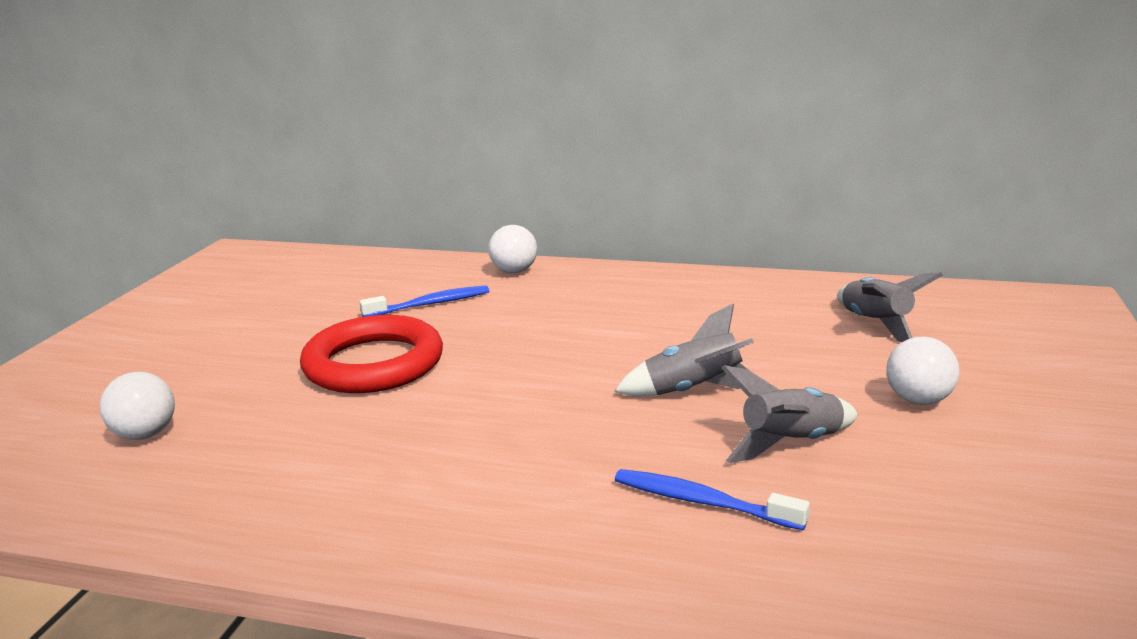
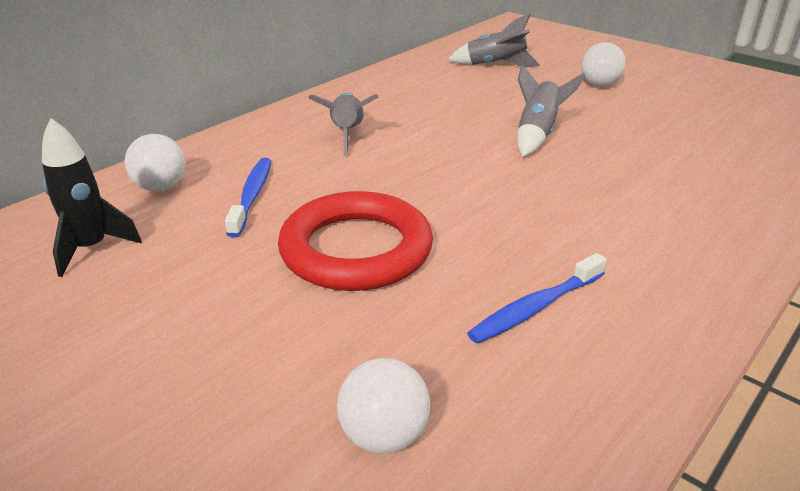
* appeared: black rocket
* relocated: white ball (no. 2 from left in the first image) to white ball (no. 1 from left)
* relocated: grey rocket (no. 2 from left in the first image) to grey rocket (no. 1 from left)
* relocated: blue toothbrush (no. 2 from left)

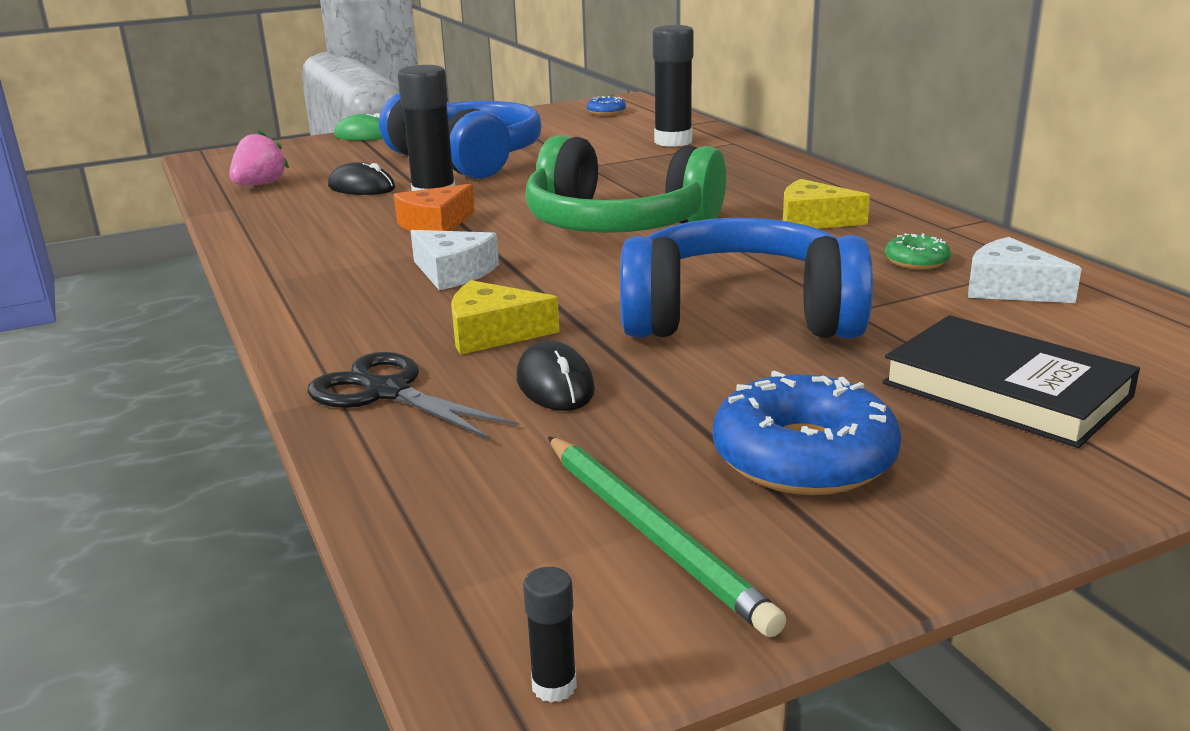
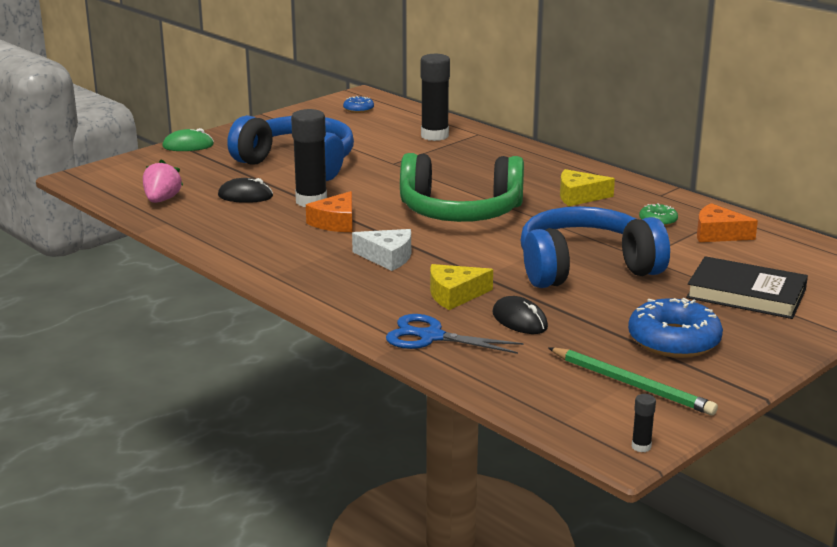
* colour: black scissors to blue scissors
* colour: white cheese (no. 2 from left) to orange cheese (no. 2 from left)

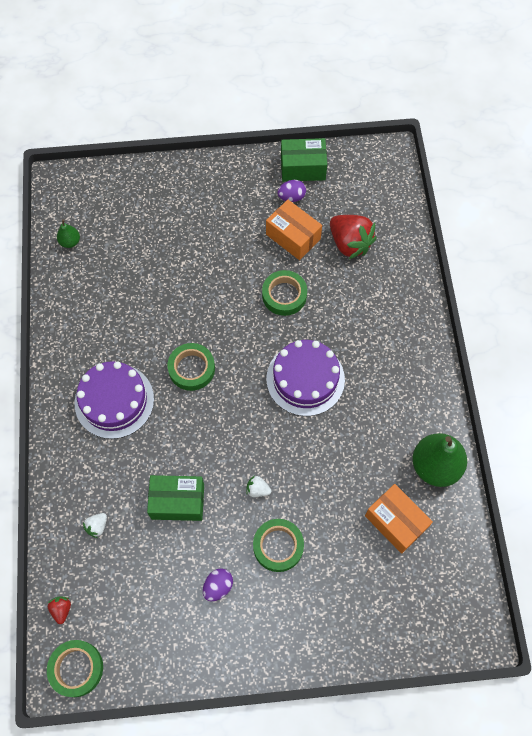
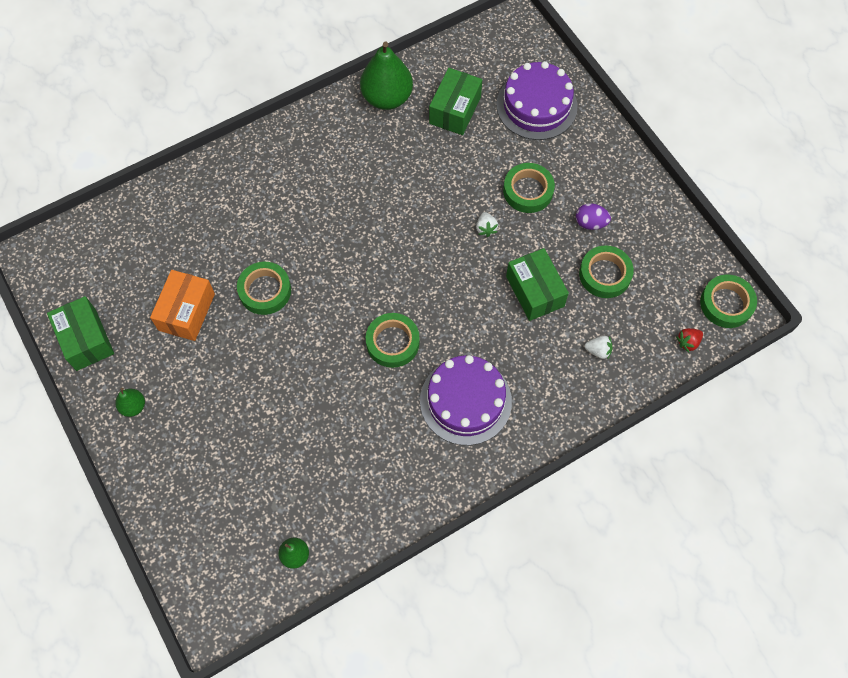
* appeared: green pear (no. 1 from left)
* colour: orange box (no. 2 from left) to green box (no. 2 from left)
* relocated: purple cake (no. 2 from left)
* appeared: green tape (no. 4 from left)
* missing: purple egg (no. 2 from left)
* missing: red strawberry (no. 2 from left)

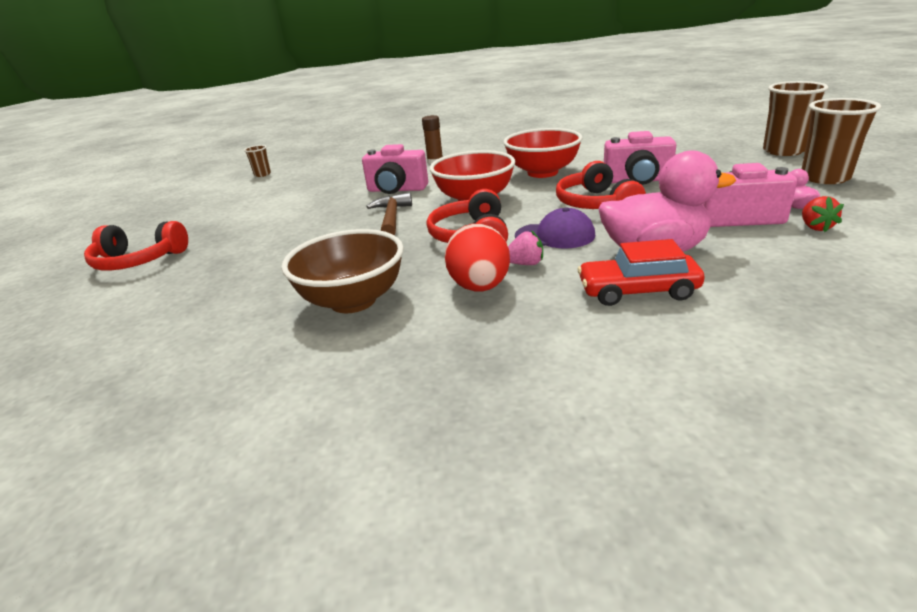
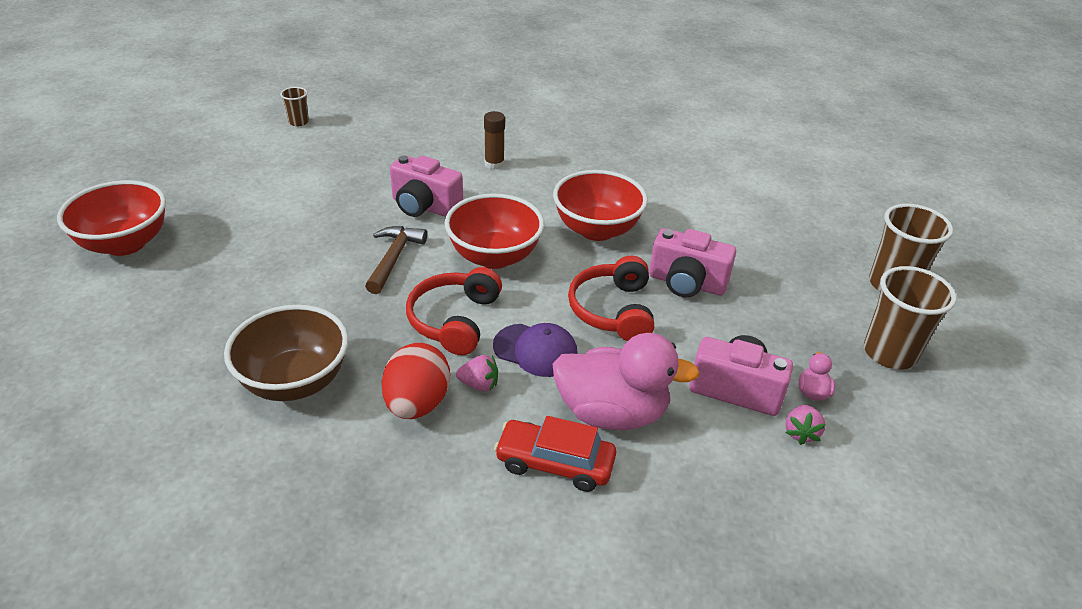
* exchanged: red headphones (no. 1 from left) to red bowl (no. 1 from left)
* colour: red strawberry to pink strawberry (no. 2 from left)

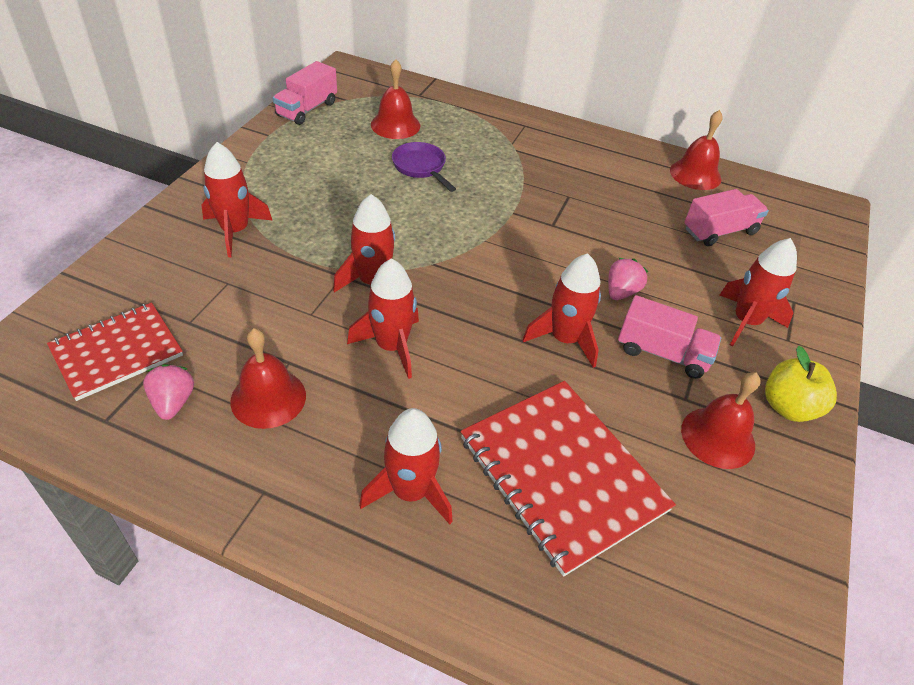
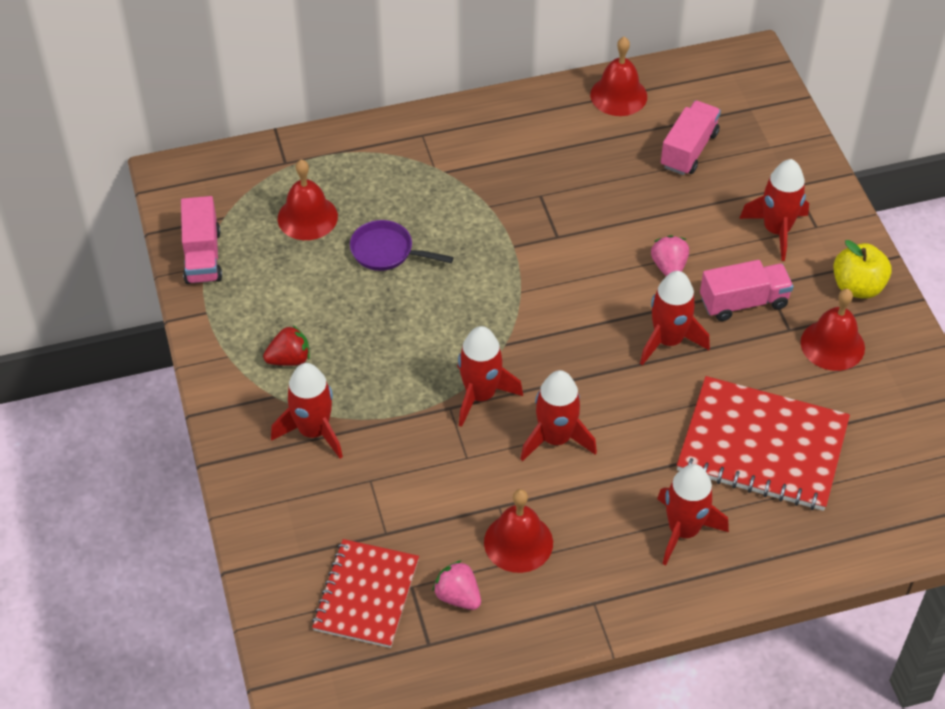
* appeared: red strawberry

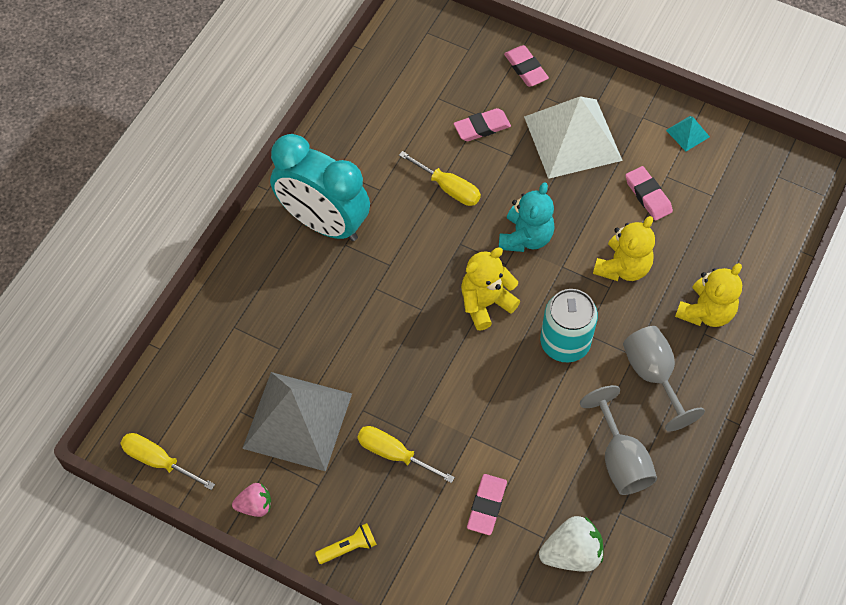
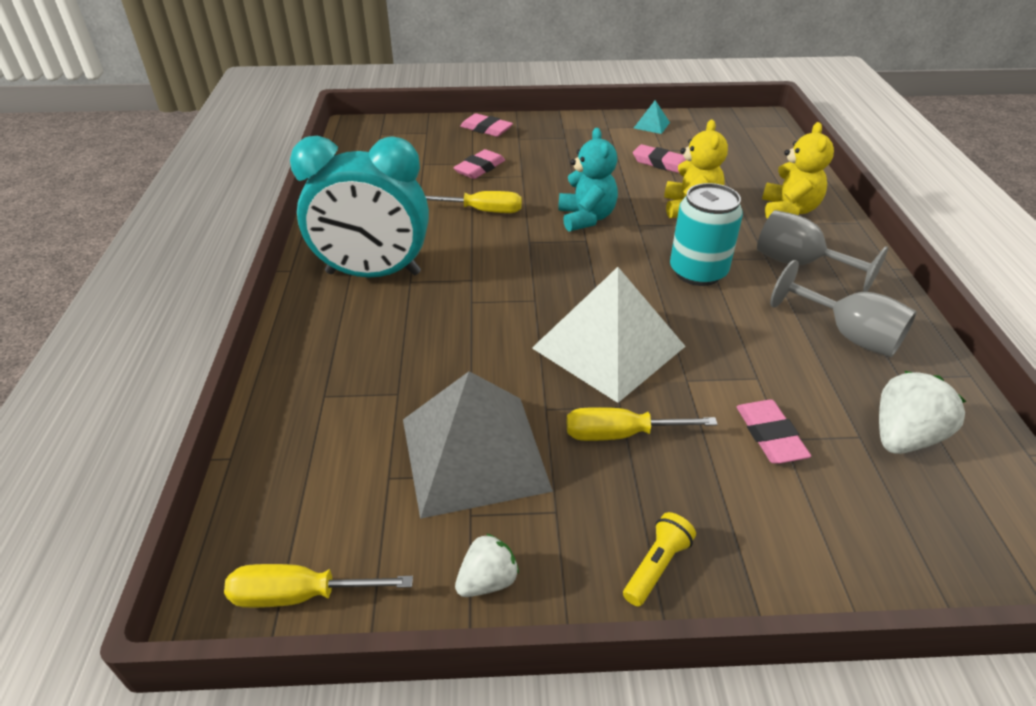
* colour: pink strawberry to white strawberry (no. 1 from left)
* relocated: white pyramid
* missing: yellow teddy bear (no. 1 from left)

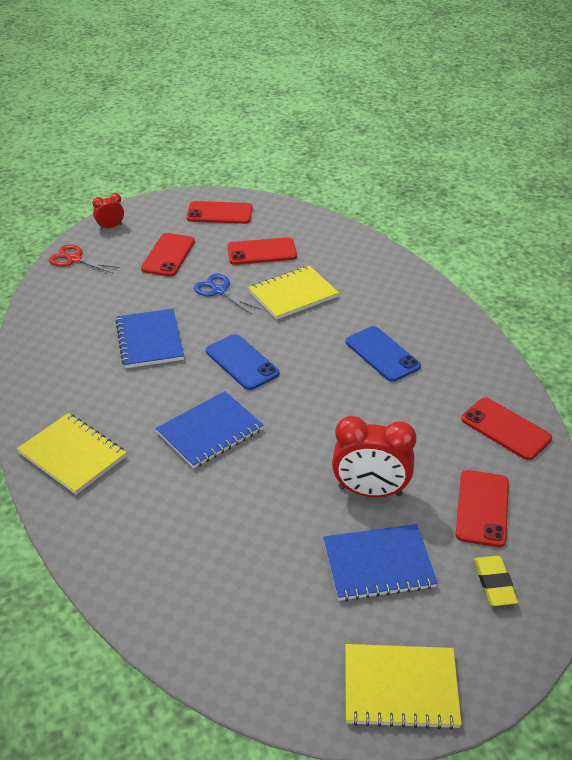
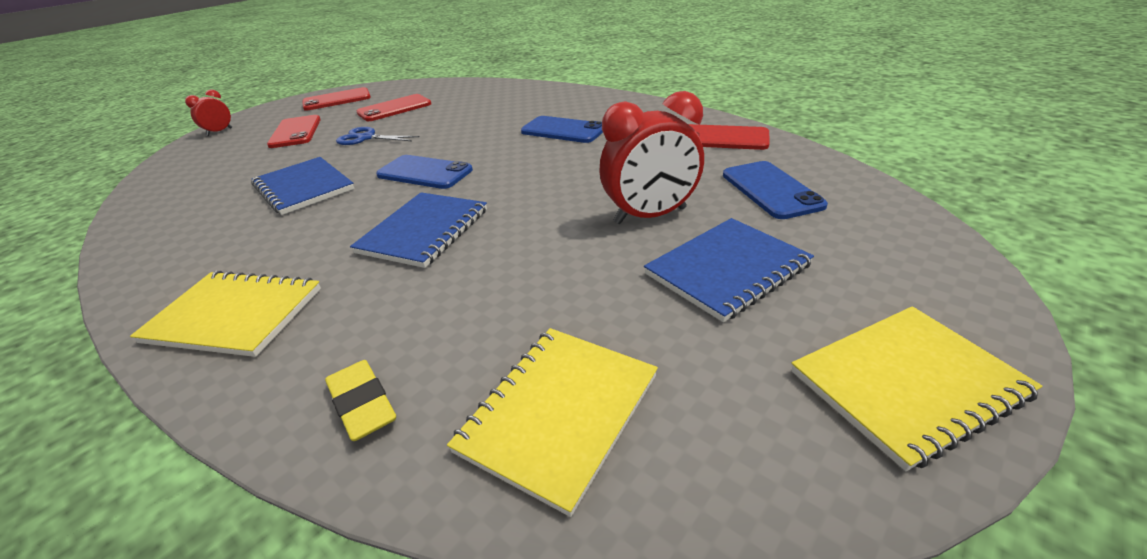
* relocated: yellow eraser
* relocated: yellow notebook (no. 2 from left)
* colour: red phone (no. 4 from left) to blue phone (no. 3 from left)
* missing: red scissors

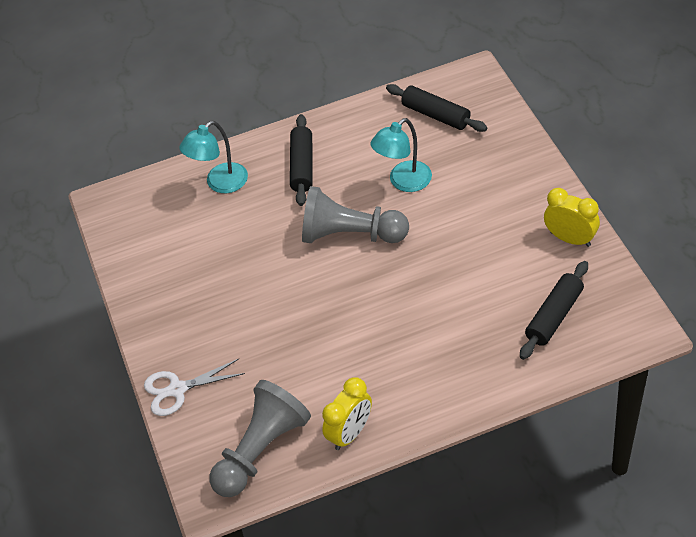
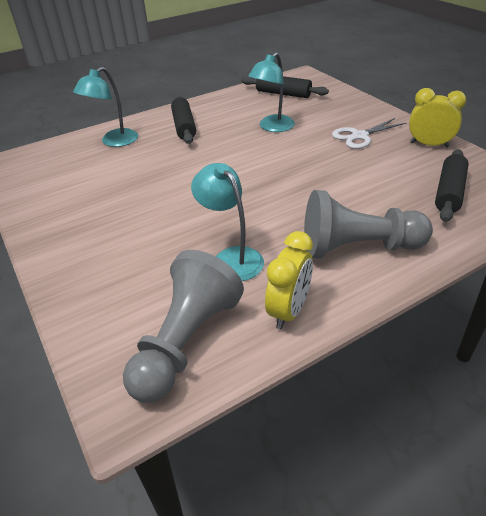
* appeared: turquoise lamp (no. 2 from left)
* relocated: grey pawn (no. 2 from left)
* relocated: white scissors

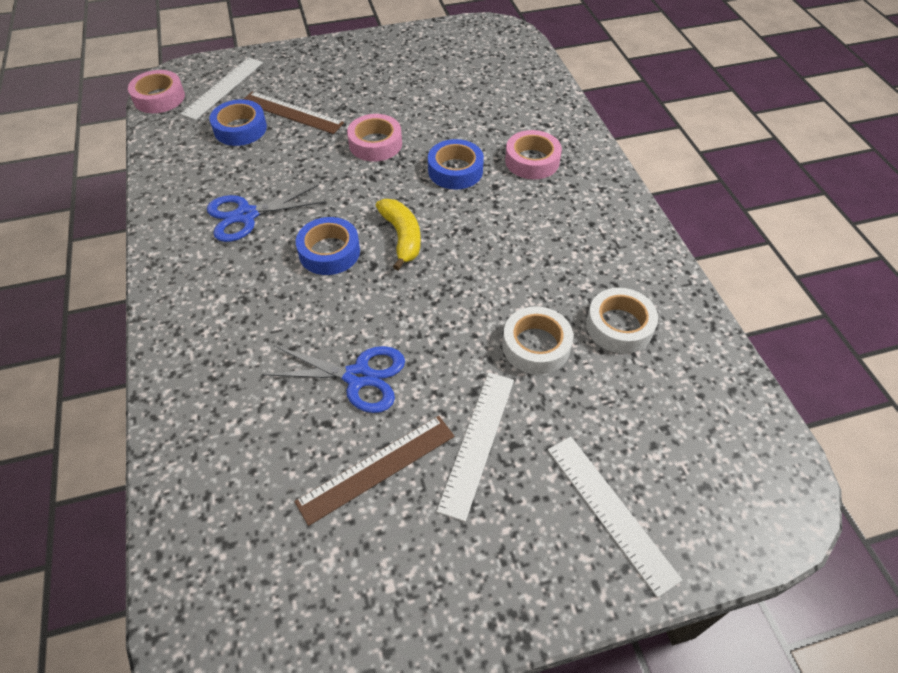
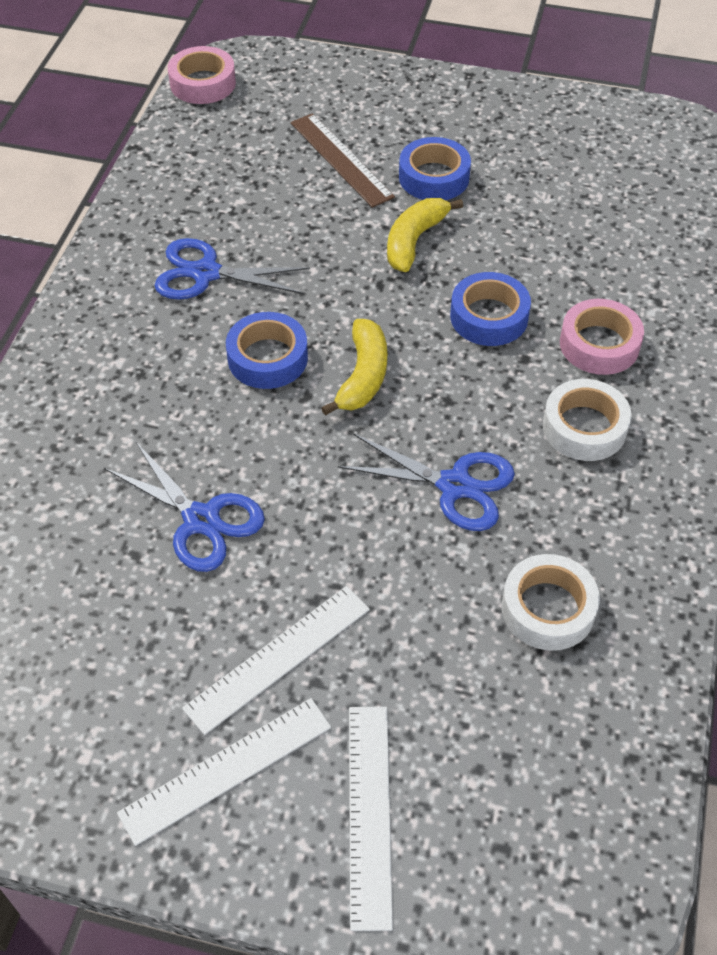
* relocated: white ruler (no. 1 from left)
* appeared: blue scissors (no. 3 from left)
* exchanged: pink tape (no. 2 from left) to yellow banana (no. 2 from left)
* relocated: blue tape (no. 1 from left in the first image) to blue tape (no. 2 from left)
* relocated: white tape (no. 1 from left in the first image) to white tape (no. 2 from left)
* missing: brown ruler (no. 2 from left)

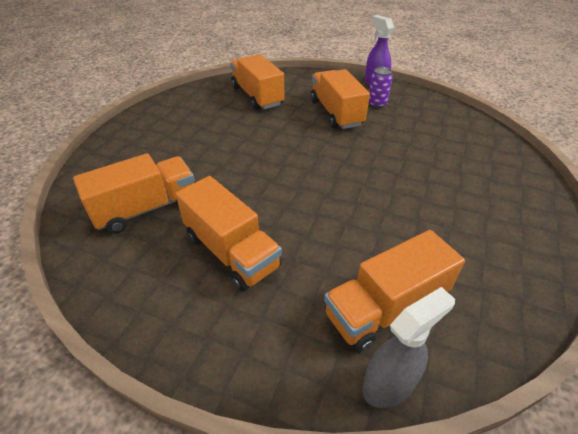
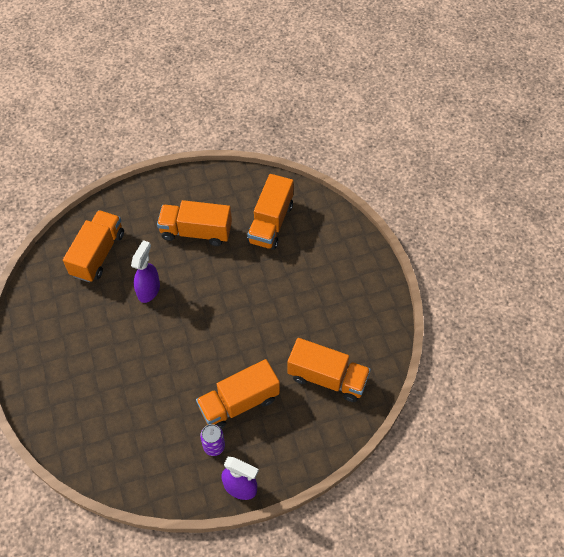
* appeared: purple spray bottle (no. 1 from left)
* spun: orange truck (no. 4 from left in the first image) 120 degrees clockwise
* missing: grey spray bottle

